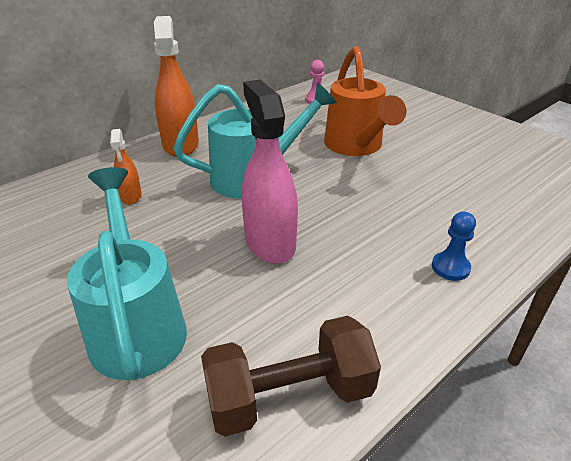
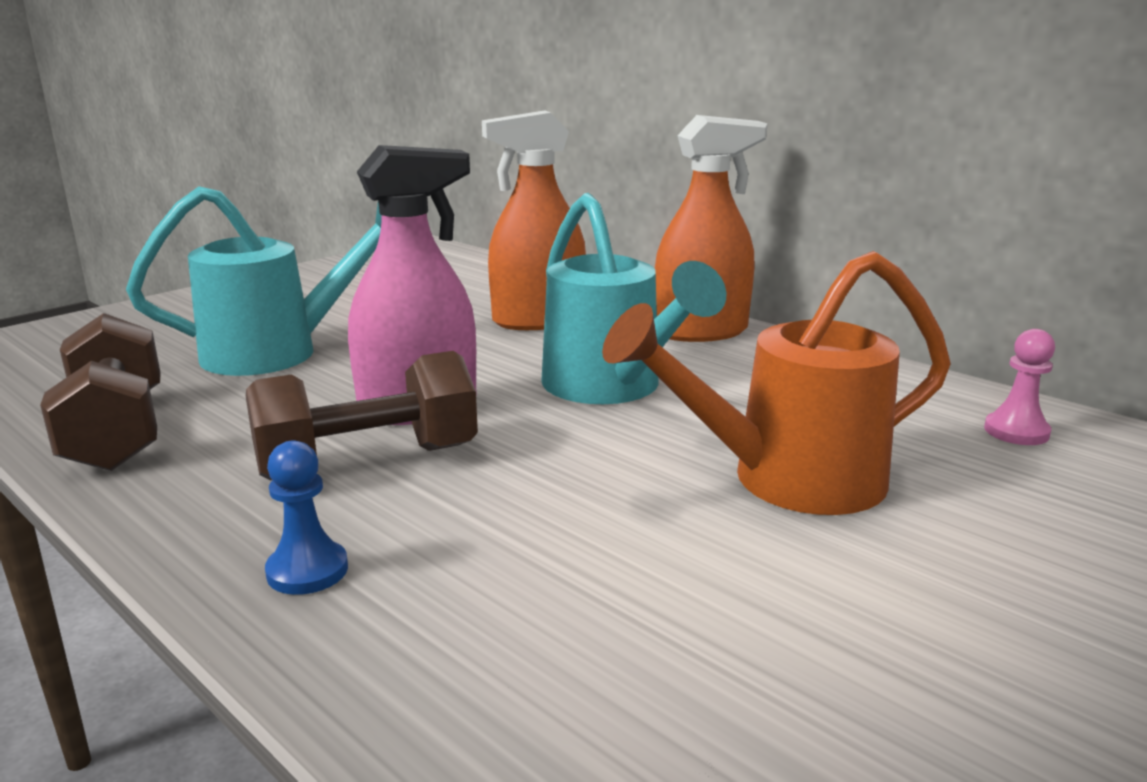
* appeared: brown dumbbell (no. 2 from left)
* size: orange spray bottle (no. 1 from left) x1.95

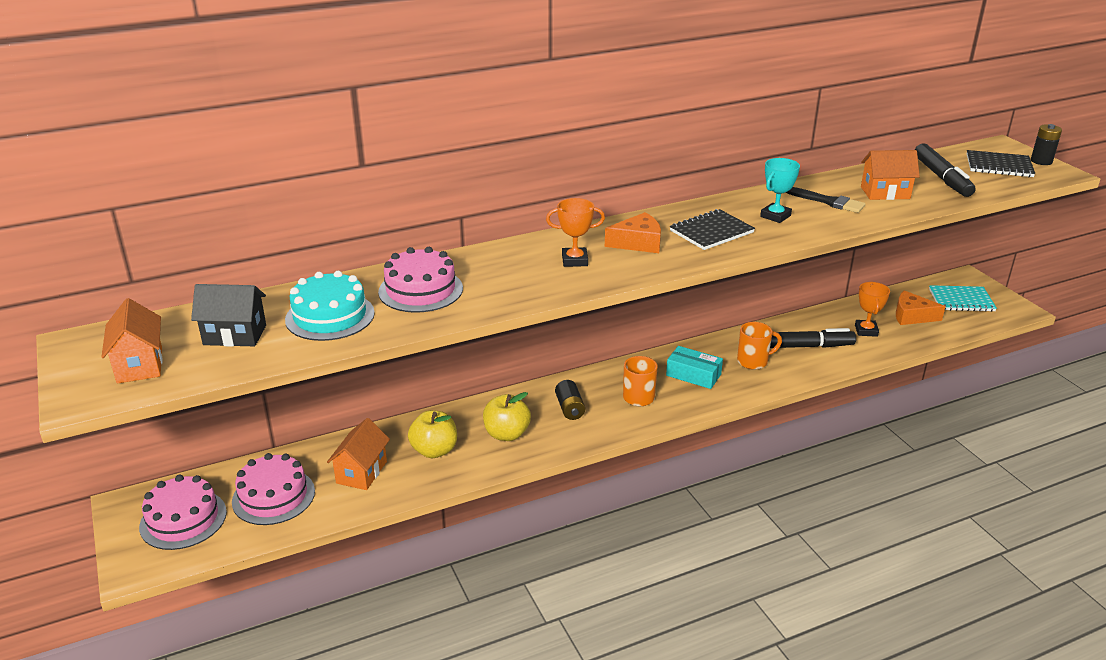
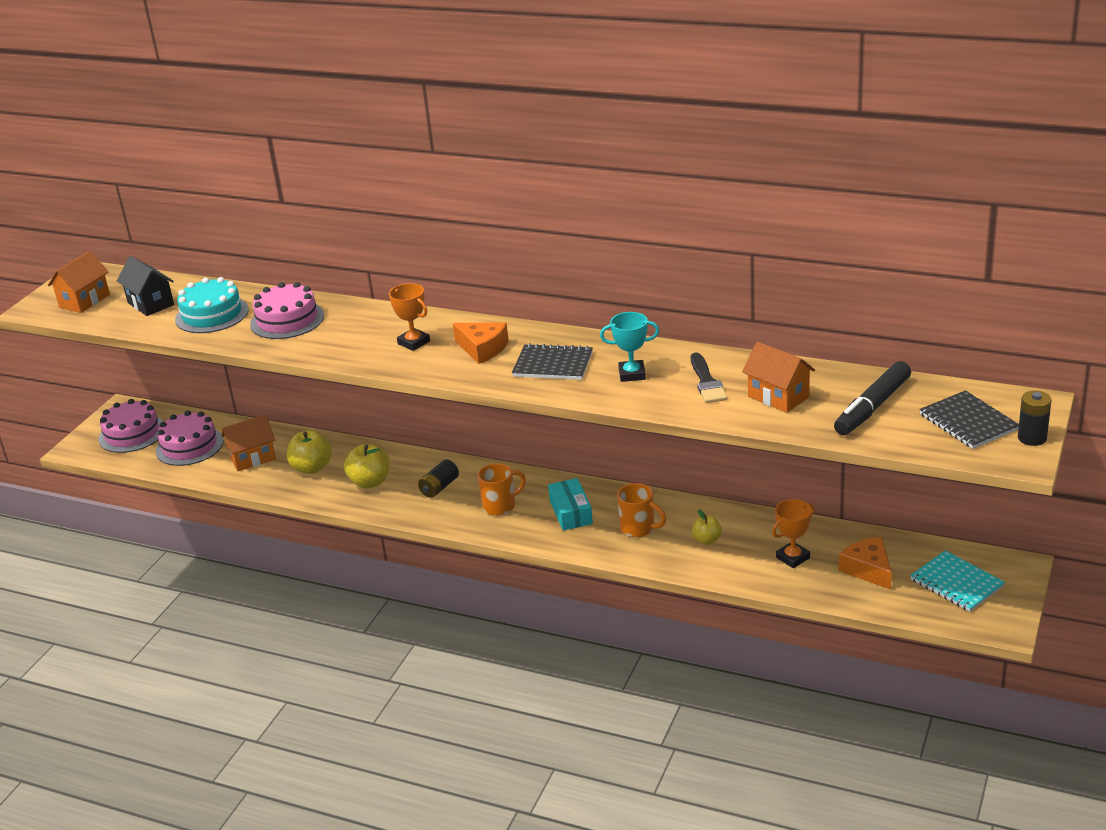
* exchanged: black marker (no. 1 from left) to yellow apple (no. 3 from left)

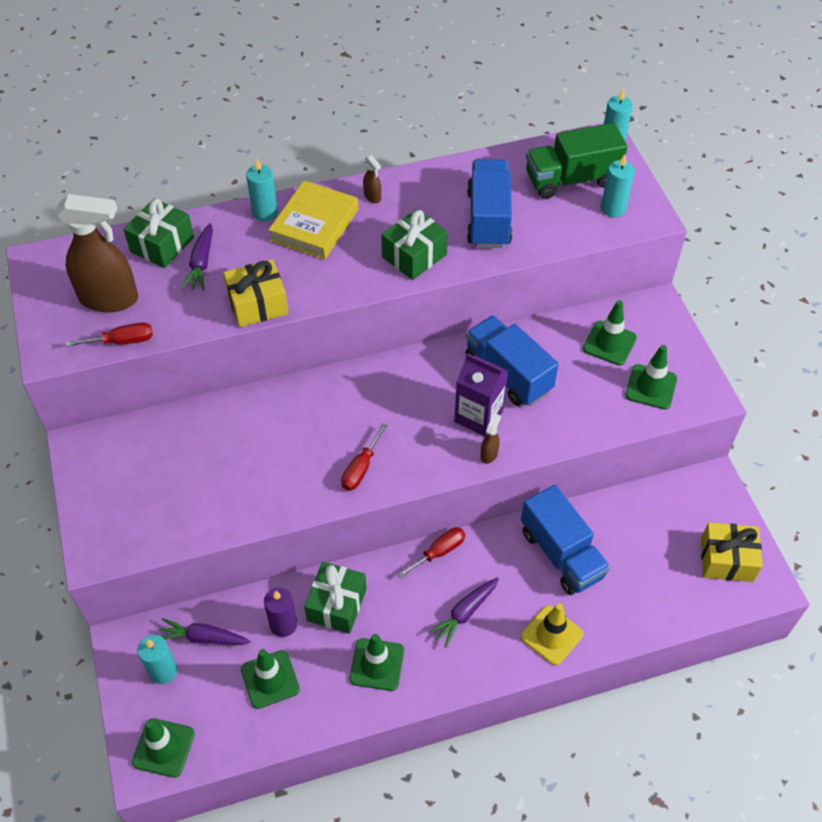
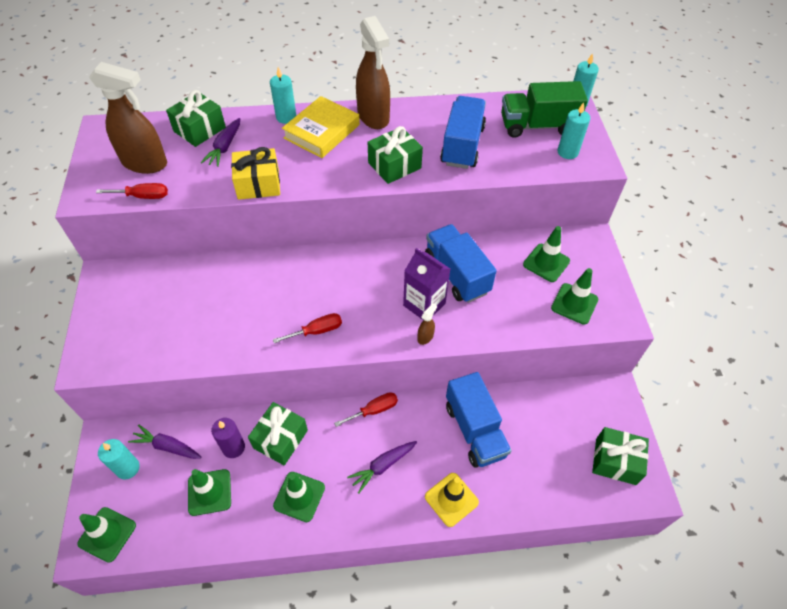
* spun: red screwdriver (no. 2 from left) 150 degrees counterclockwise
* size: brown spray bottle (no. 2 from left) x2.47
* colour: yellow gift (no. 2 from left) to green gift (no. 4 from left)

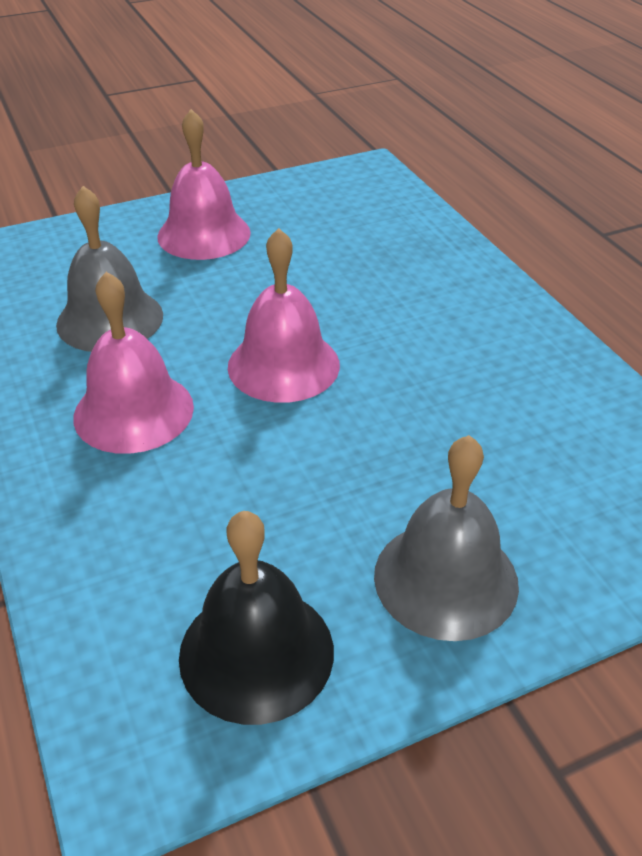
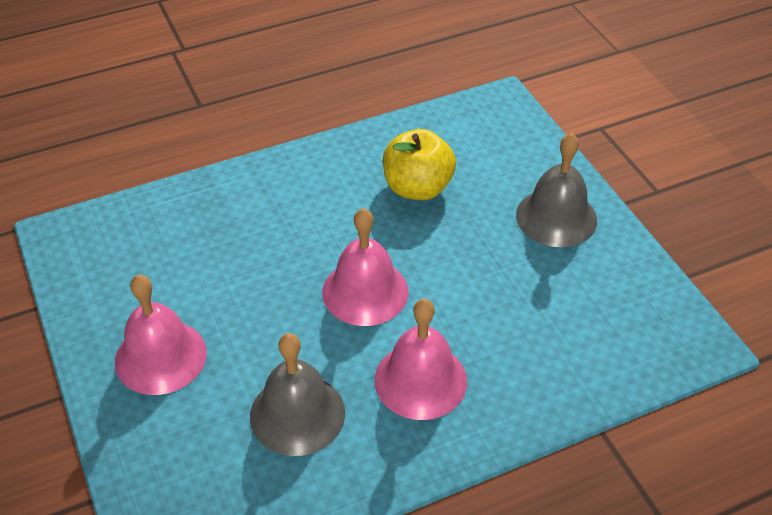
* appeared: yellow apple
* missing: black bell

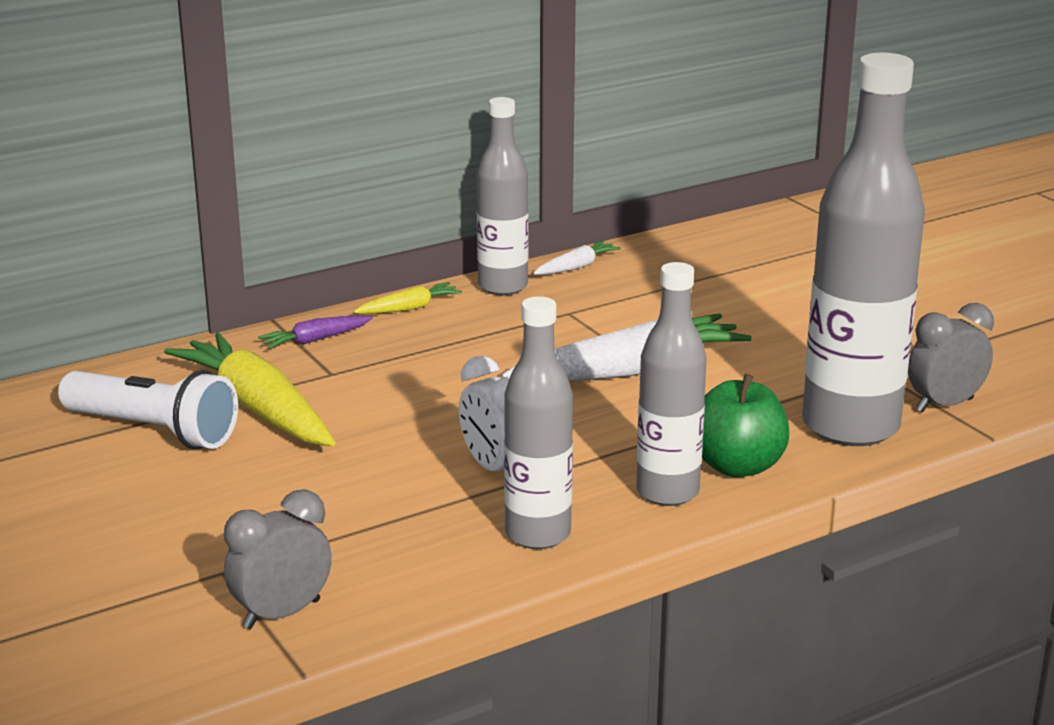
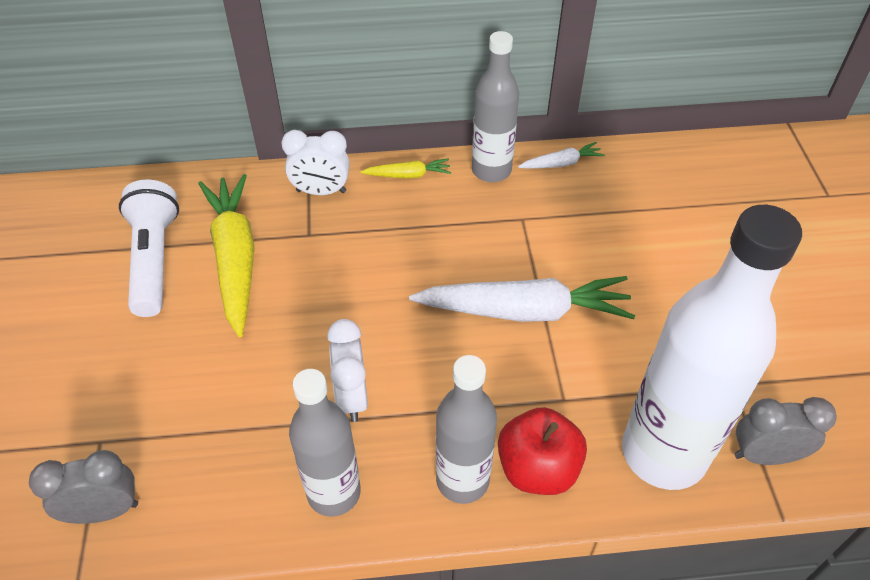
* spun: white flashlight 150 degrees counterclockwise
* exchanged: purple carrot to white clock (no. 1 from left)
* colour: green apple to red apple
* colour: grey bottle (no. 4 from left) to white bottle

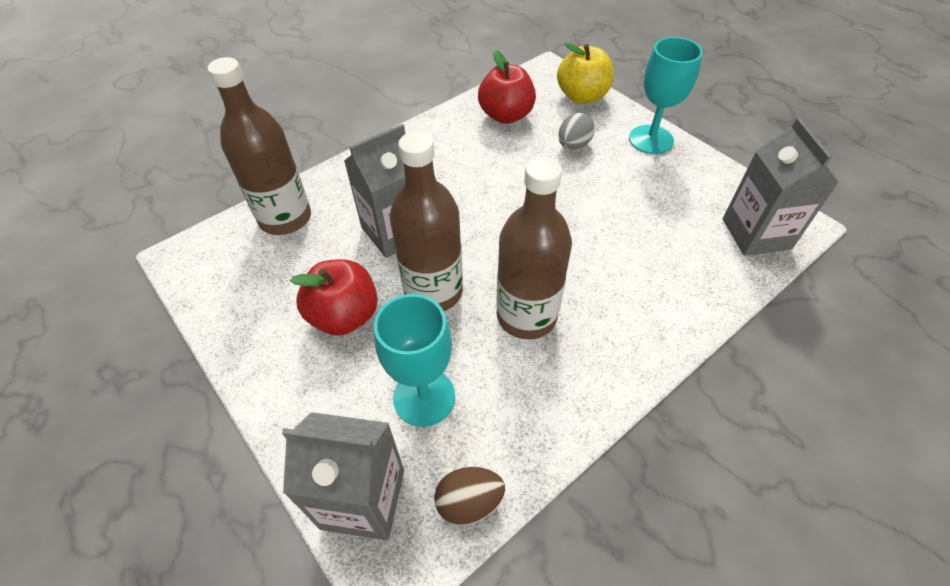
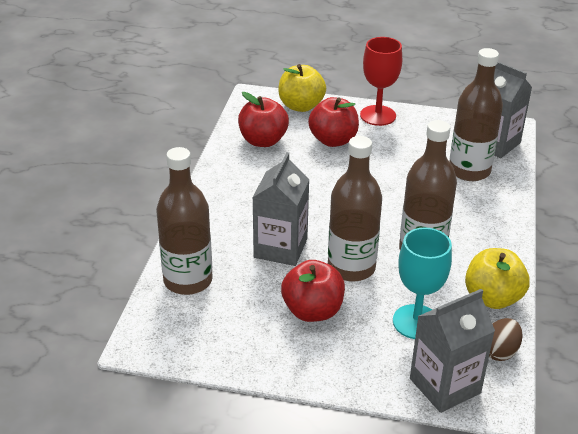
* exchanged: grey egg to red apple (no. 3 from left)
* colour: turquoise goblet (no. 2 from left) to red goblet
* appeared: brown bottle (no. 4 from left)
* appeared: yellow apple (no. 2 from left)

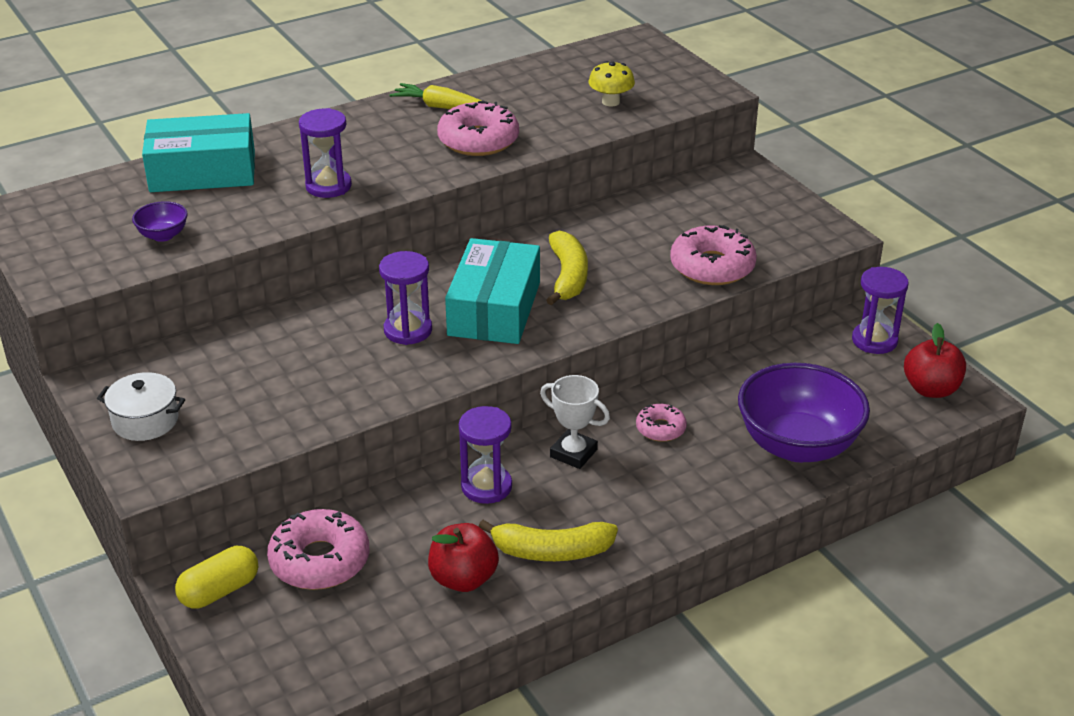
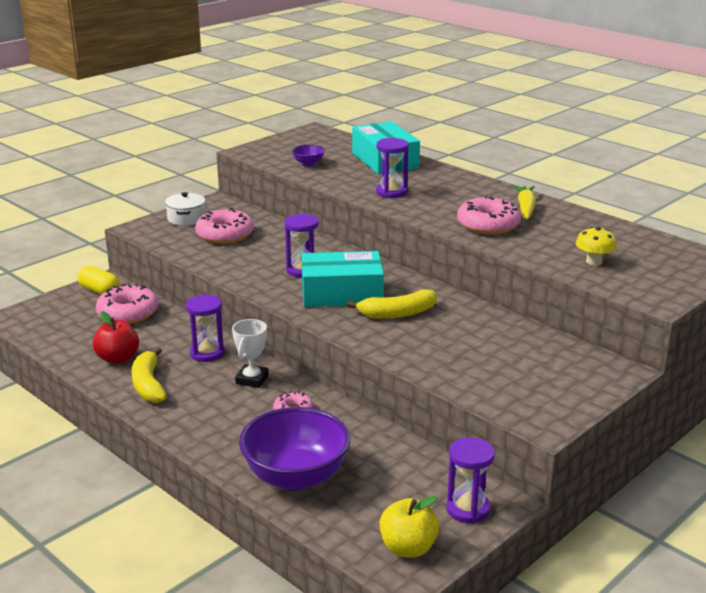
* relocated: pink donut (no. 4 from left in the first image) to pink donut (no. 2 from left)
* colour: red apple (no. 2 from left) to yellow apple

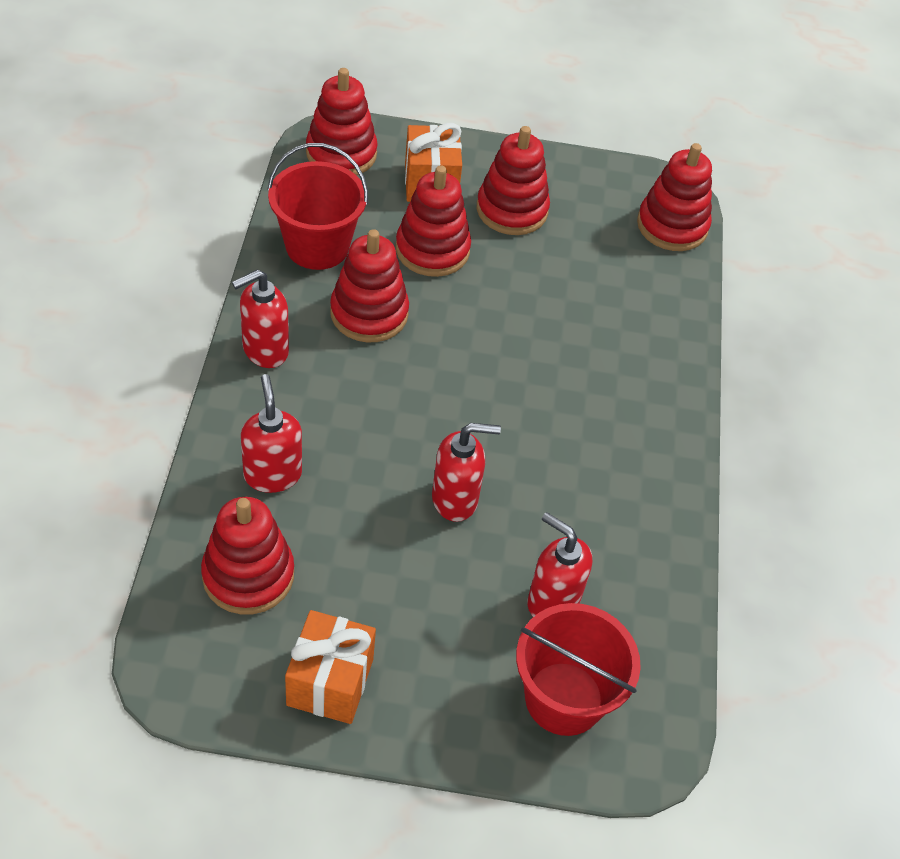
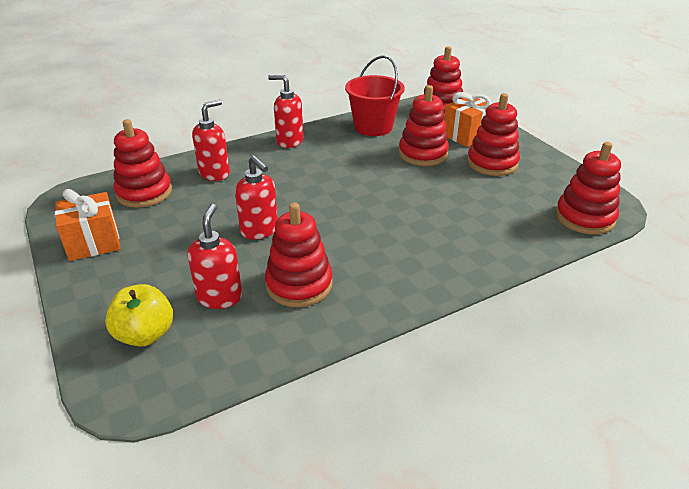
* exchanged: red bucket (no. 2 from left) to yellow apple
* relocated: red stacking toy (no. 3 from left in the first image) to red stacking toy (no. 2 from left)

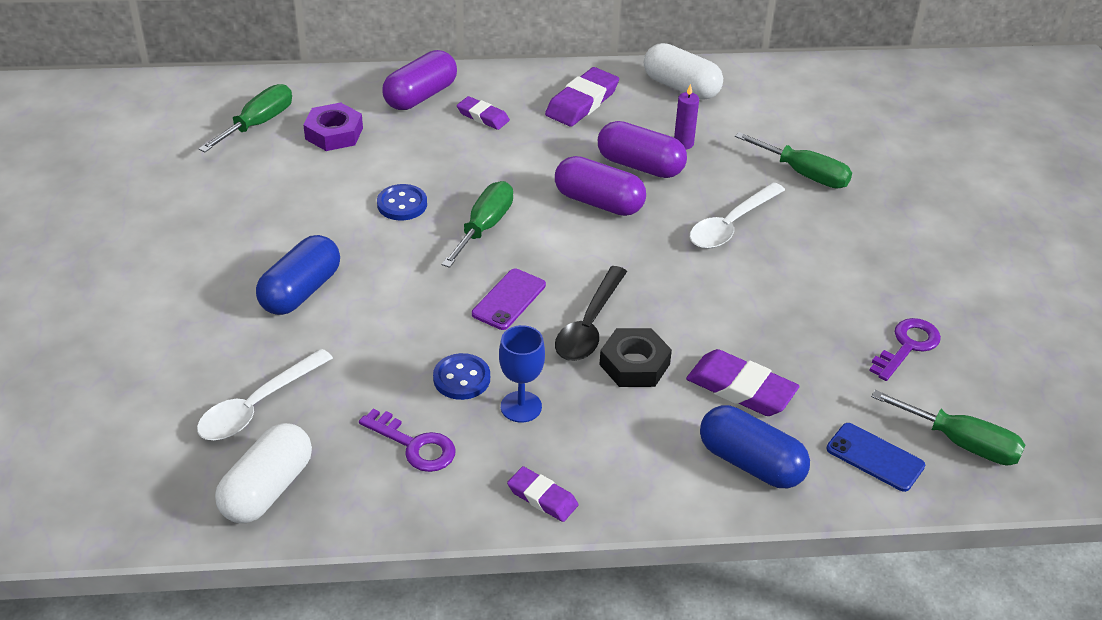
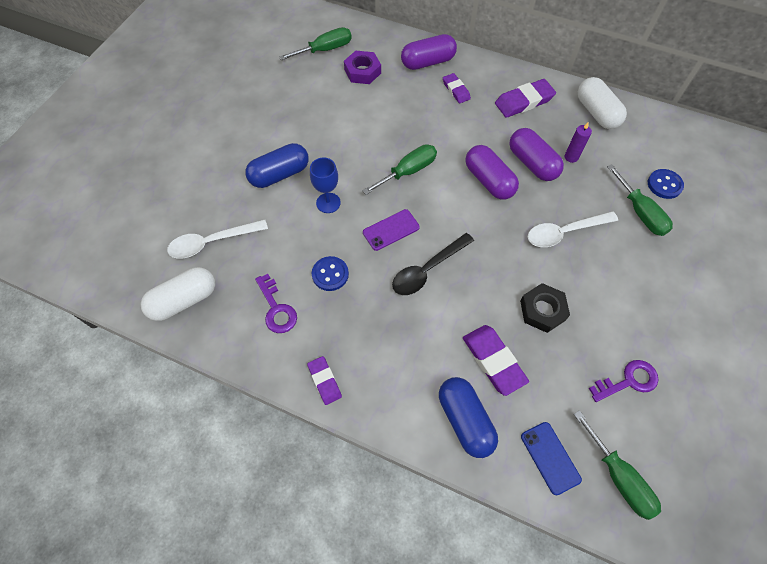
* relocated: blue goblet
* relocated: black nut
* relocated: blue button (no. 1 from left in the first image) to blue button (no. 2 from left)

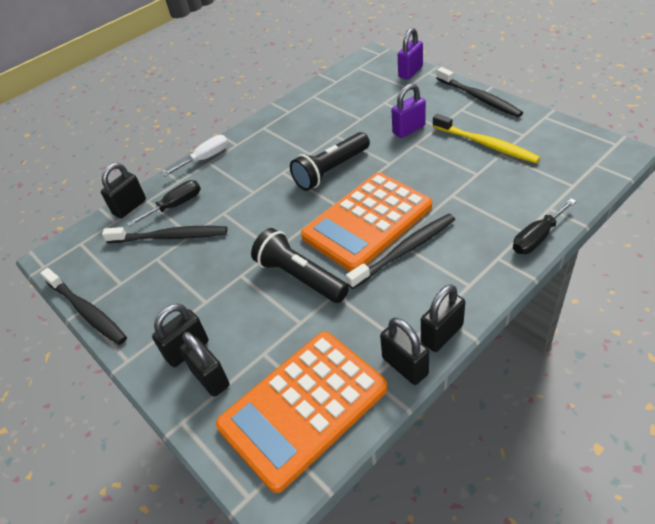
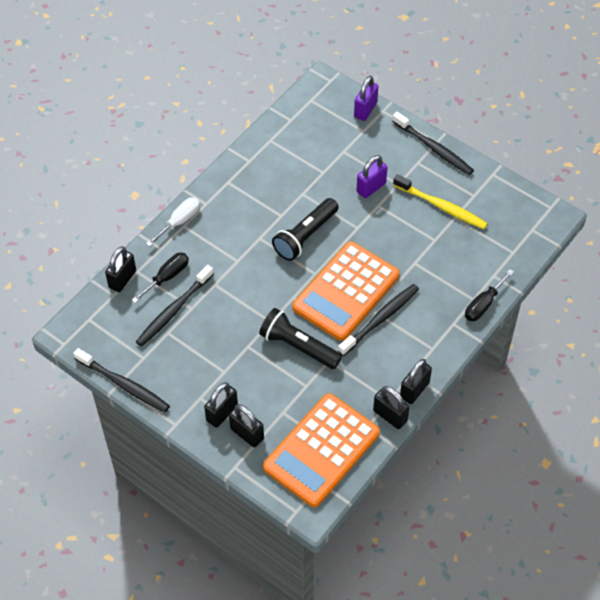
* spun: black toothbrush (no. 2 from left) 135 degrees clockwise

